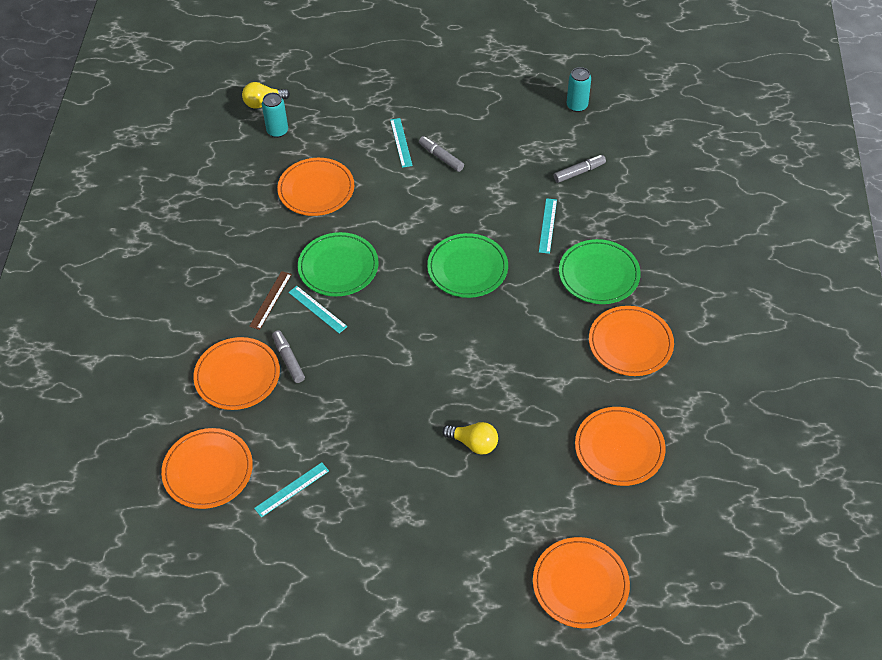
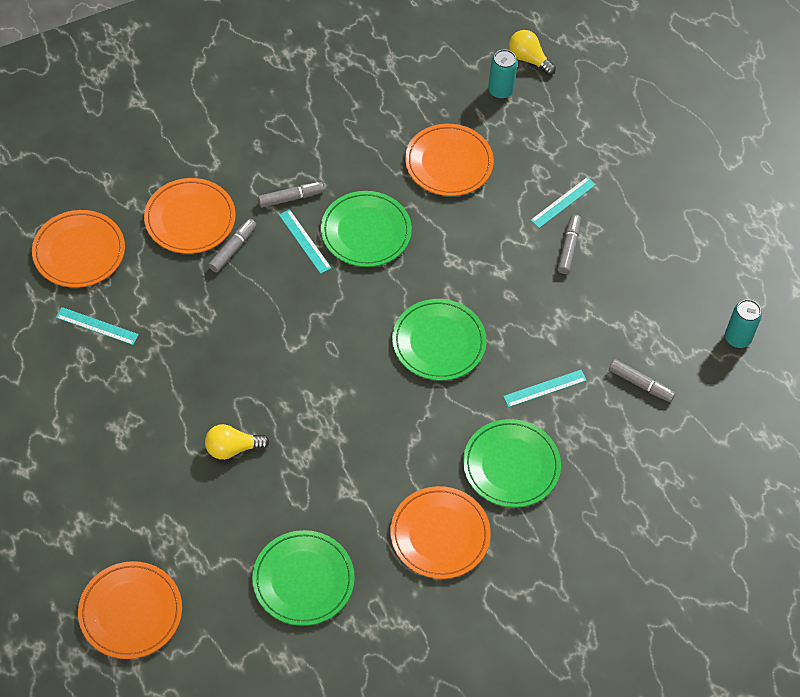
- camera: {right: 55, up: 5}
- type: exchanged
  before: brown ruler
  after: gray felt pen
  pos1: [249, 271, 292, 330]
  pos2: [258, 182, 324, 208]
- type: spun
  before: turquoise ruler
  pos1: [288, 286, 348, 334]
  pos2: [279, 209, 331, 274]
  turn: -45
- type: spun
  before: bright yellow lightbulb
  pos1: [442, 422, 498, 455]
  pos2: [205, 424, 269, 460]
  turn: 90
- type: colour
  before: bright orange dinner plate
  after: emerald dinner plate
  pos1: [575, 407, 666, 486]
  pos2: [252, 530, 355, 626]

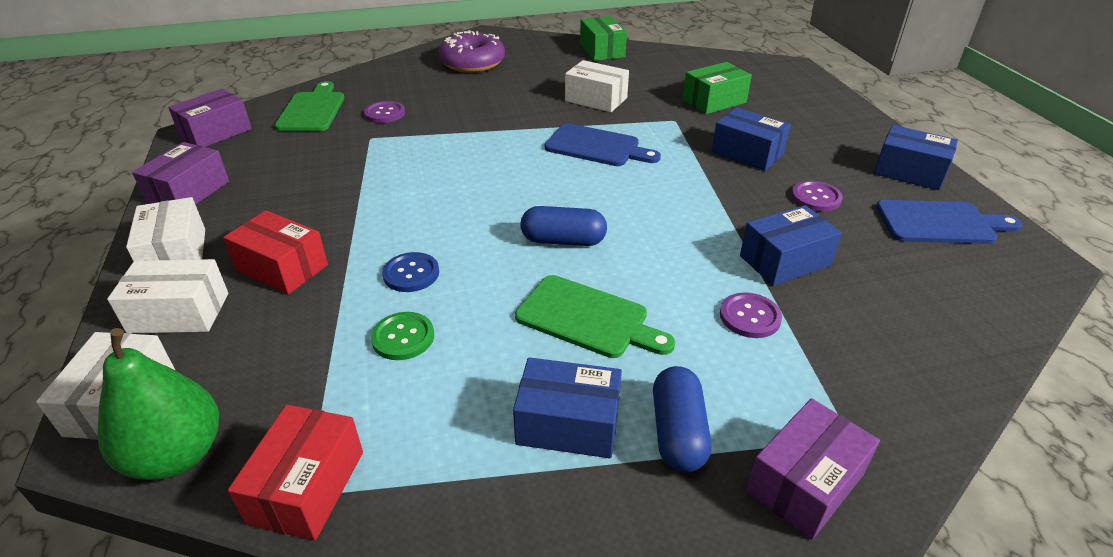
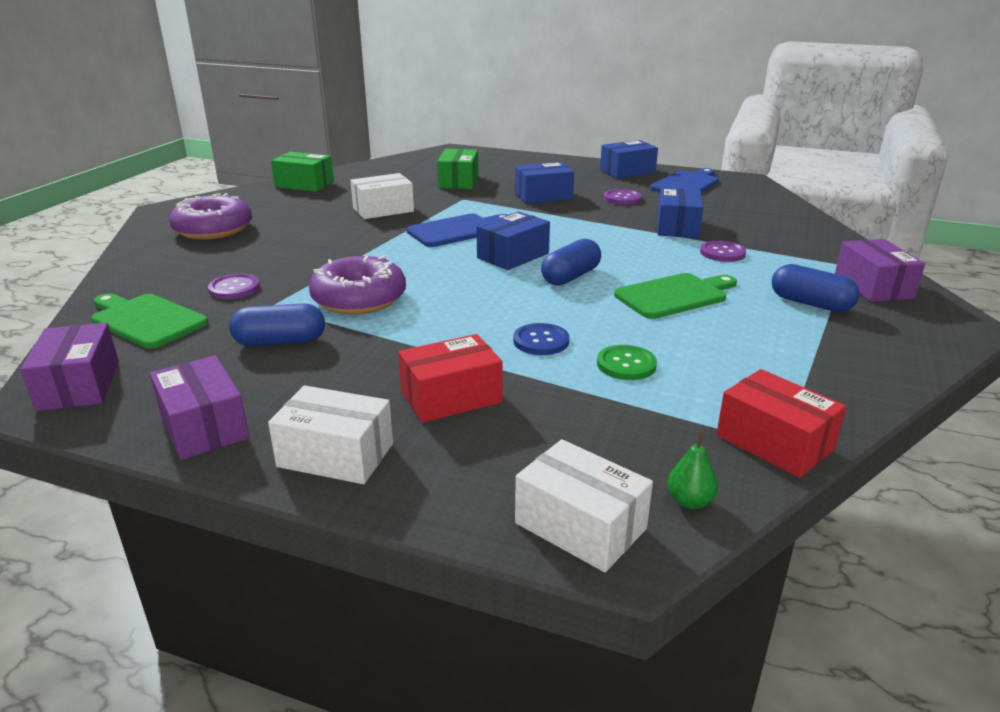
- camera: {right: -55, up: -10}
- type: size
  before: emerald pear fruit
  pos1: [98, 328, 219, 480]
  pos2: [667, 433, 718, 509]
  scale: 0.45
- type: missing
  before: pure white parcel
  pos1: [107, 259, 228, 333]
- type: relocated
  before: royal blue parcel
  pos1: [513, 357, 622, 458]
  pos2: [476, 211, 550, 270]
- type: appeared
  after: royal blue capsule
  pos2: [229, 303, 325, 346]
- type: appeared
  after: royal purple donut
  pos2: [309, 255, 406, 315]

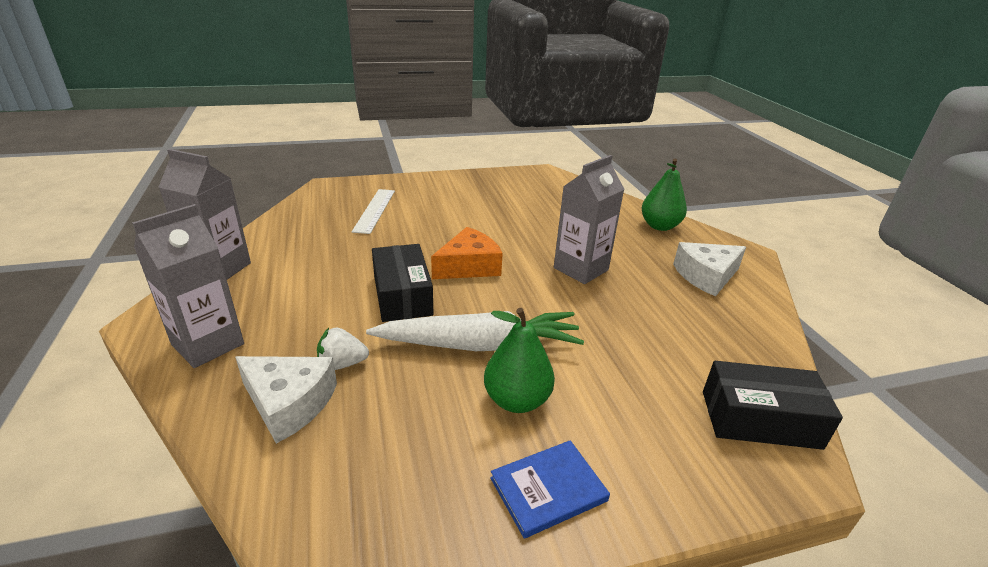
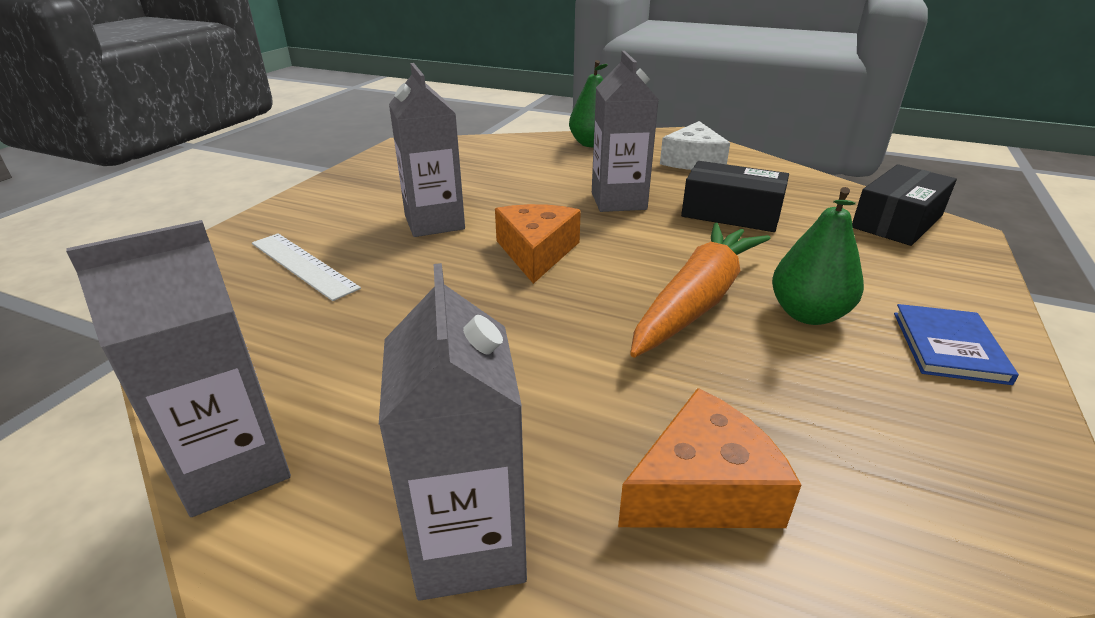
- camera: {right: -50, up: 0}
- type: colour
  before: pure white cheese
  after: bright orange cheese
  pos1: [235, 356, 337, 444]
  pos2: [618, 388, 801, 528]
- type: missing
  before: pure white strawberry
  pos1: [317, 327, 369, 370]
- type: colour
  before: pure white carrot
  after: bright orange carrot
  pos1: [366, 311, 584, 351]
  pos2: [630, 223, 771, 358]
- type: relocated
  before: ebony parcel
  pos1: [372, 244, 433, 322]
  pos2: [681, 161, 789, 232]
- type: appeared
  after: gray milk carton
  pos2: [389, 63, 465, 237]

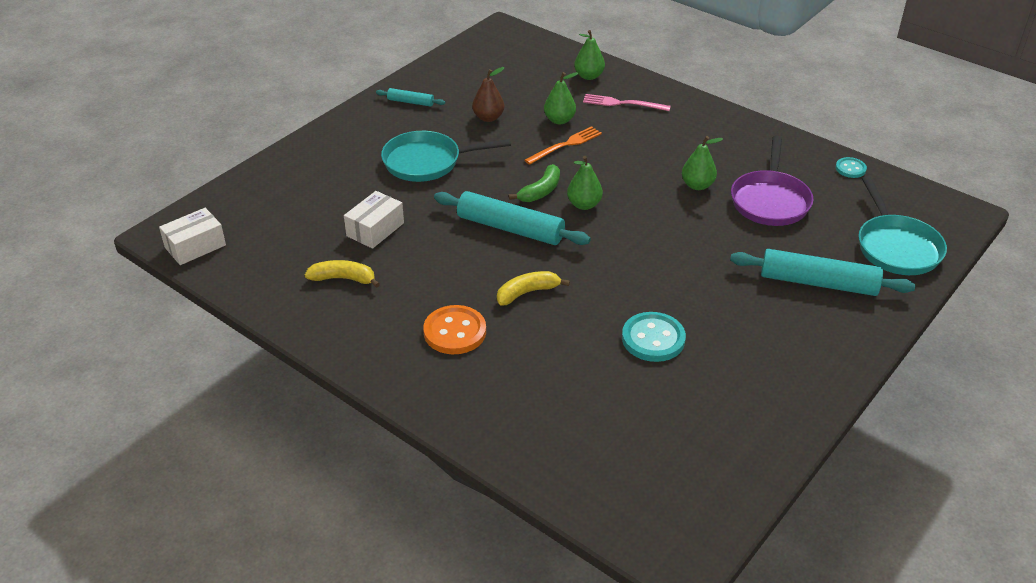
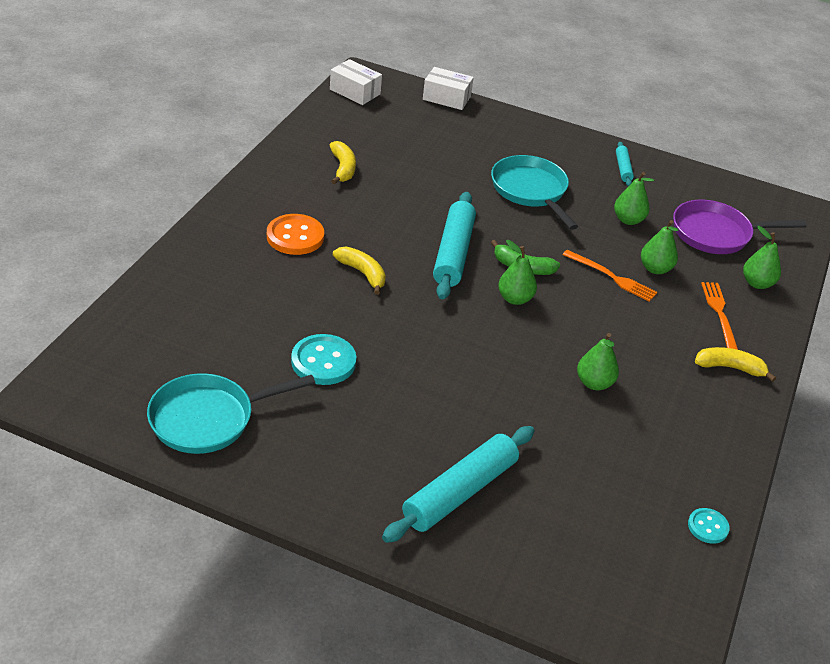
- camera: {right: 70, up: 0}
- type: relocated
  before: pure white parcel
  pos1: [344, 191, 404, 249]
  pos2: [423, 67, 474, 110]
- type: colour
  before: brown pear fruit
  after: emerald pear fruit
  pos1: [472, 67, 505, 122]
  pos2: [614, 172, 654, 225]
- type: colour
  before: pink fork
  after: bright orange fork
  pos1: [583, 94, 671, 111]
  pos2: [701, 282, 738, 350]
- type: spun
  before: turquoise dough roller
  pos1: [730, 249, 915, 296]
  pos2: [382, 426, 534, 543]
  turn: 45
- type: relocated
  before: royal purple pan
  pos1: [731, 136, 813, 226]
  pos2: [673, 200, 807, 254]
- type: relocated
  before: turquoise pan
  pos1: [858, 176, 947, 275]
  pos2: [147, 373, 315, 454]
- type: appeared
  after: bright yellow banana fruit
  pos2: [695, 347, 776, 382]

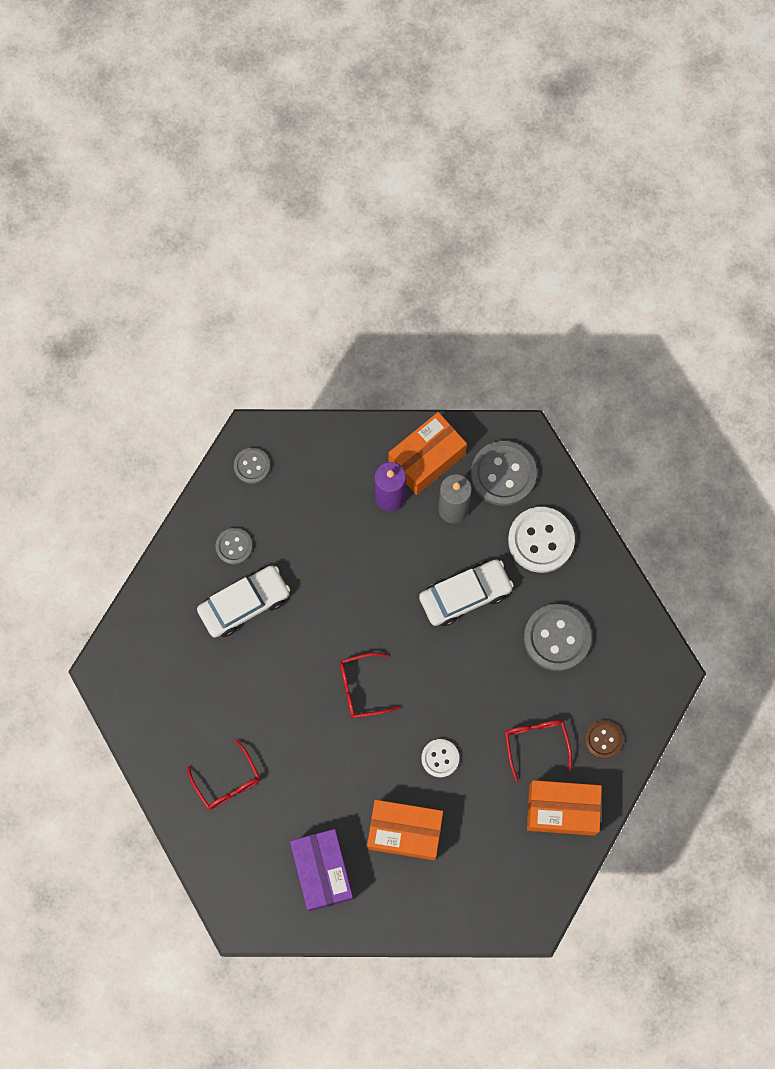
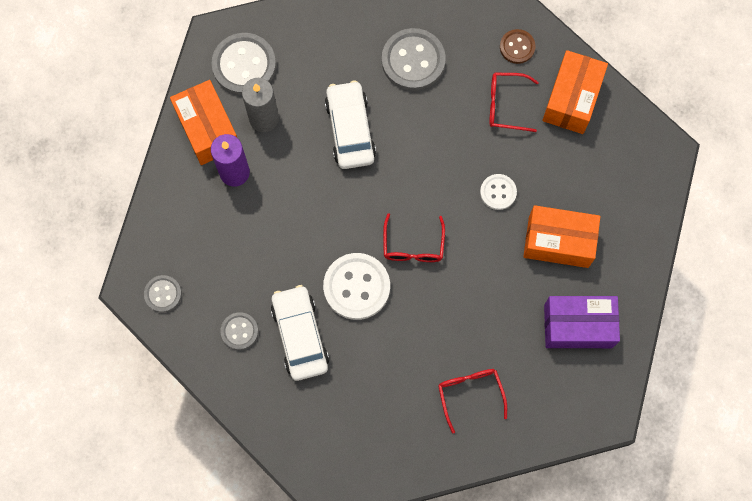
- camera: {right: -75, up: 0}
- type: spun
  before: red spectacles
  pos1: [187, 739, 260, 809]
  pos2: [438, 369, 507, 434]
  turn: -90
- type: spun
  before: bright orange parcel
  pos1: [367, 800, 443, 860]
  pos2: [523, 205, 600, 268]
  turn: 75
- type: relocated
  before: pure white shirt button
  pos1: [508, 507, 575, 573]
  pos2: [323, 253, 390, 320]

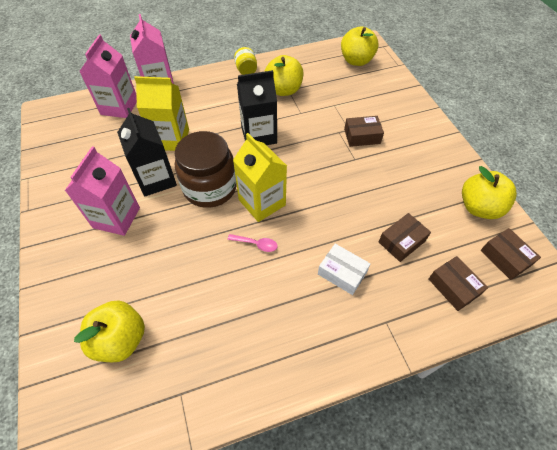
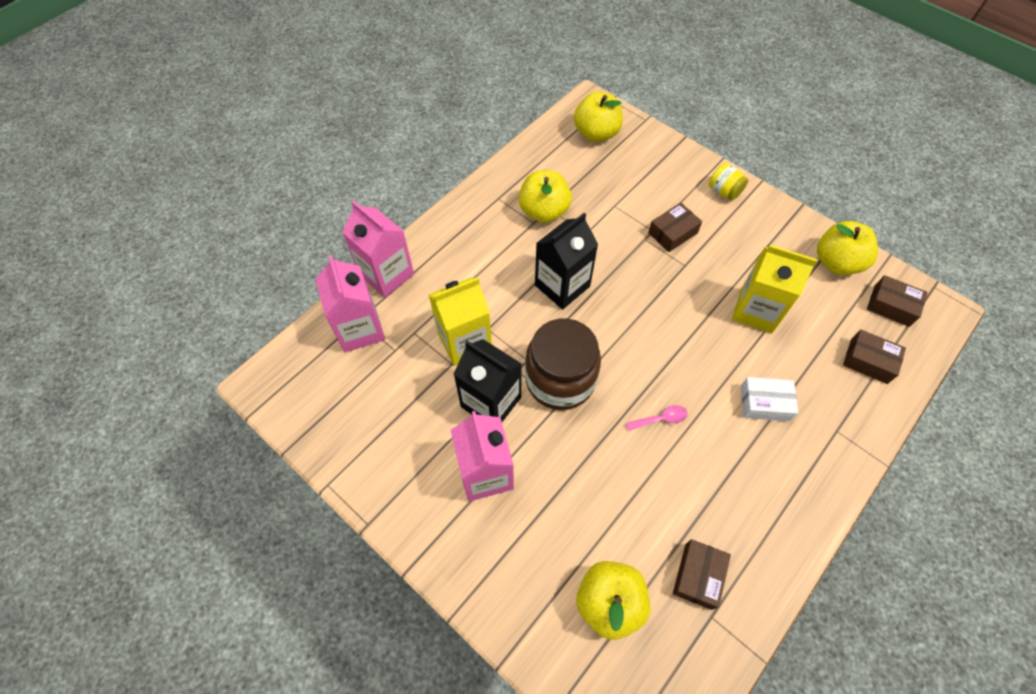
- camera: {right: -30, up: 5}
- type: relocated
  before: bright yellow milk carton
  pos1: [233, 133, 287, 222]
  pos2: [732, 245, 818, 333]
- type: relocated
  before: bright yellow jar
  pos1: [234, 47, 257, 75]
  pos2: [709, 163, 748, 200]
- type: relocated
  before: brown parcel
  pos1: [379, 213, 431, 262]
  pos2: [673, 539, 731, 610]

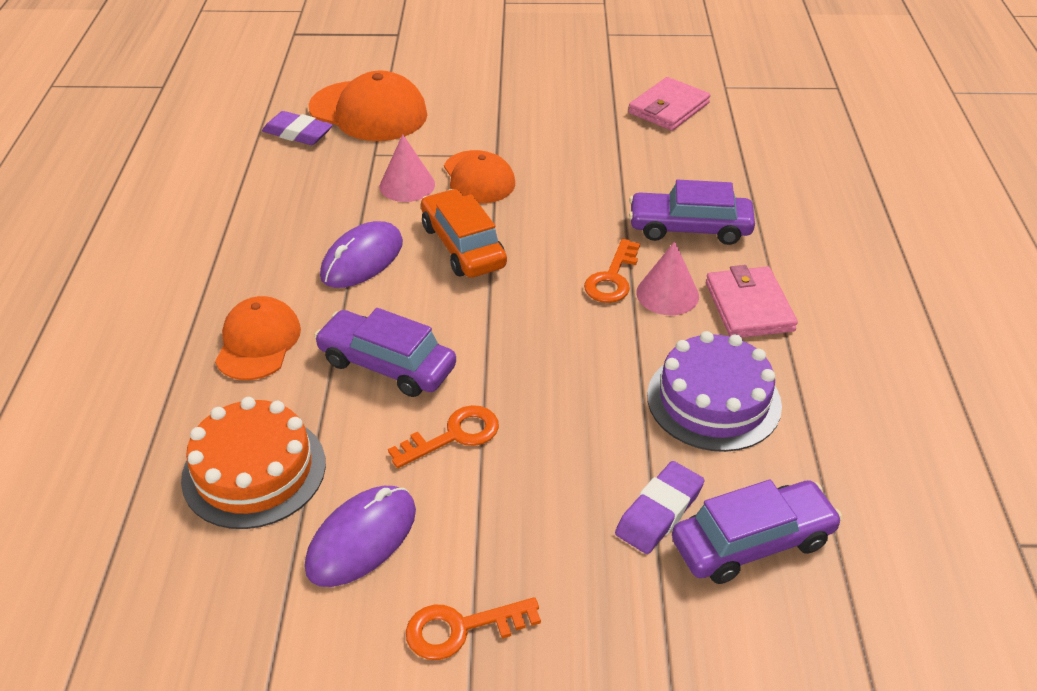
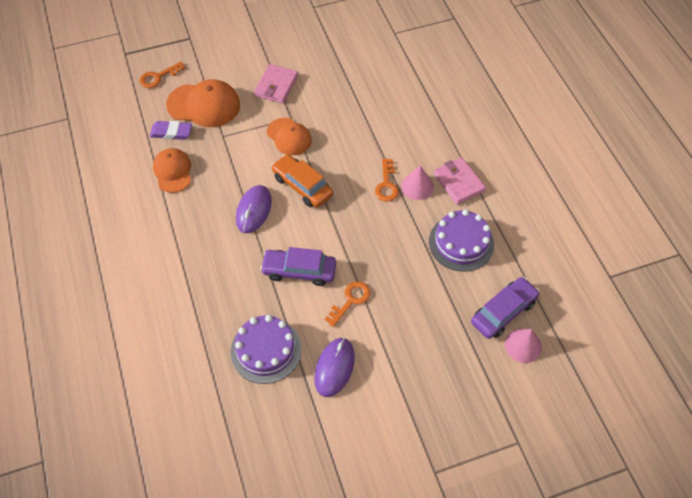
- camera: {right: -20, up: 15}
- type: colour
  before: bright orange gateau
  after: royal purple gateau
  pos1: [181, 397, 326, 529]
  pos2: [231, 315, 302, 384]
- type: relocated
  before: bright orange peaked cap
  pos1: [215, 296, 301, 380]
  pos2: [153, 148, 191, 193]
- type: relocated
  before: pink cone shape
  pos1: [380, 134, 435, 202]
  pos2: [505, 329, 542, 363]
- type: relocated
  before: bright orange latchkey
  pos1: [406, 597, 541, 660]
  pos2: [139, 62, 185, 88]
- type: missing
  before: royal purple eraser
  pos1: [615, 461, 704, 554]
- type: relocated
  before: pink billfold
  pos1: [628, 77, 710, 131]
  pos2: [254, 64, 298, 103]
- type: missing
  before: royal purple automobile
  pos1: [629, 180, 755, 245]

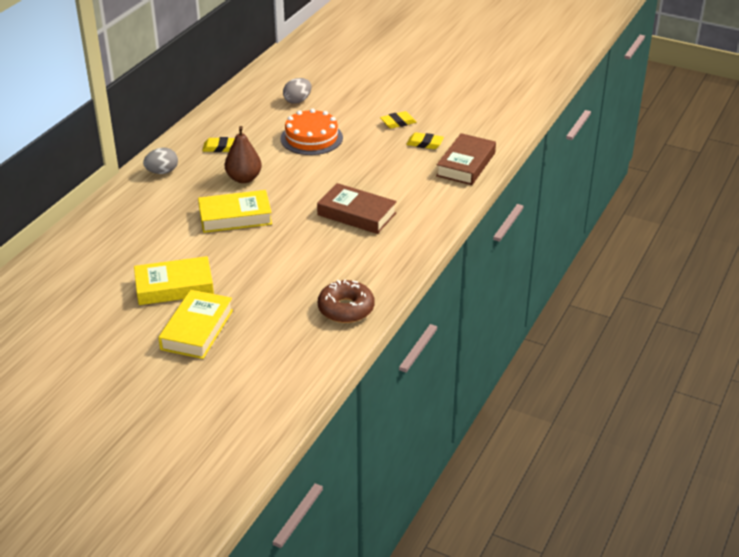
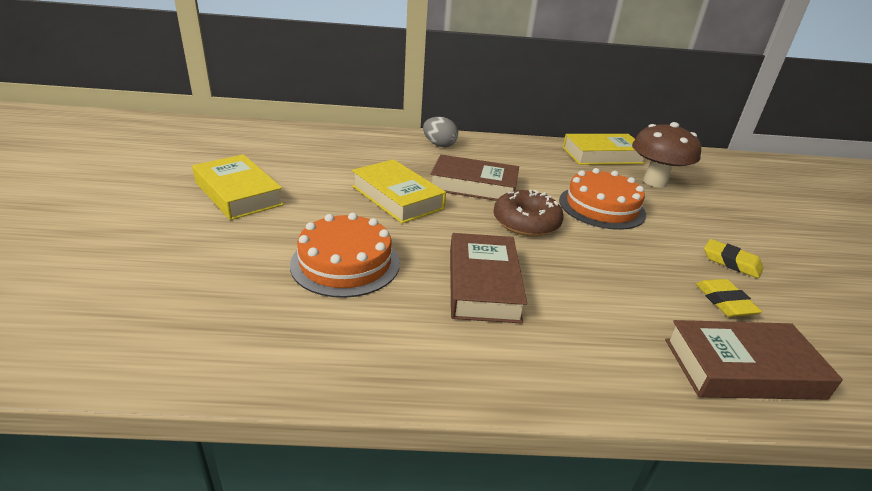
- camera: {right: 60, up: -5}
- type: relocated
  before: bright yellow book
  pos1: [158, 290, 233, 359]
  pos2: [563, 134, 645, 165]
- type: missing
  before: bright yellow eraser
  pos1: [202, 137, 235, 152]
- type: exchanged
  before: brown pear fruit
  after: brown book
  pos1: [225, 126, 262, 183]
  pos2: [431, 155, 519, 201]
- type: exchanged
  before: gray toy egg
  after: brown mushroom
  pos1: [283, 78, 312, 104]
  pos2: [632, 122, 701, 188]
- type: relocated
  before: brown donut
  pos1: [318, 279, 375, 323]
  pos2: [494, 190, 564, 237]
- type: appeared
  after: bright orange gateau
  pos2: [290, 213, 400, 298]

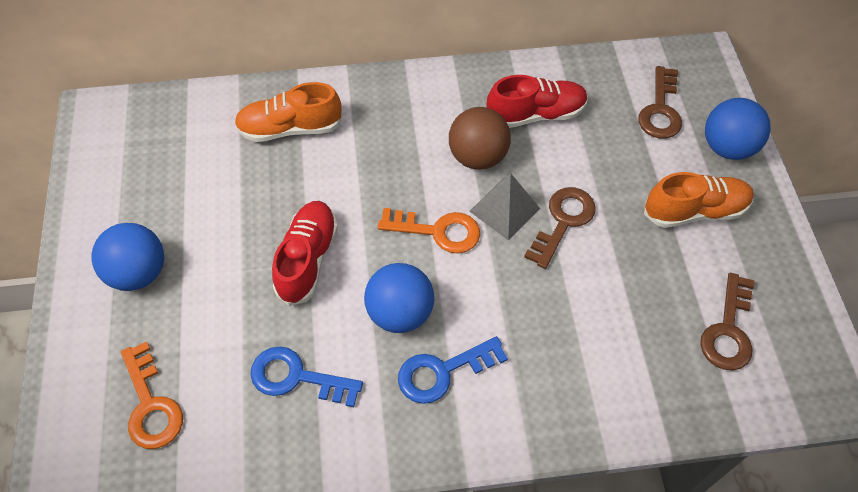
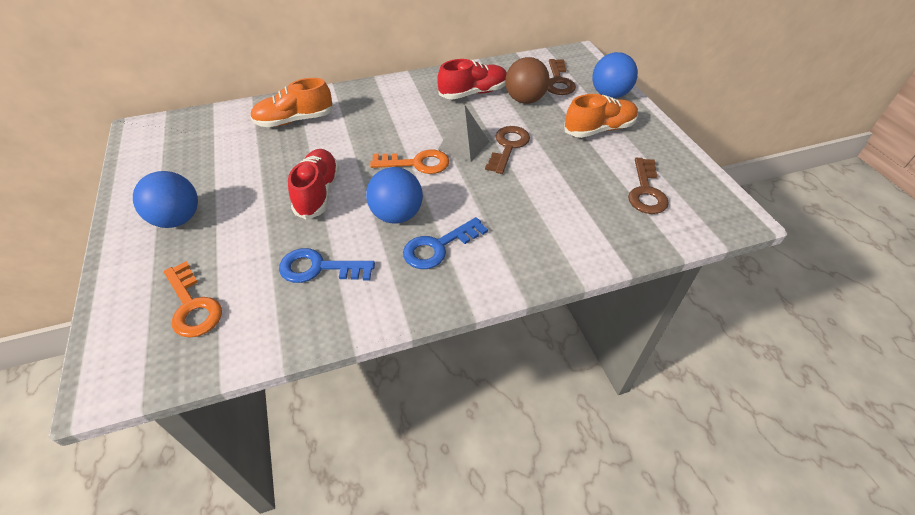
- camera: {right: -10, up: -10}
- type: relocated
  before: brown ball
  pos1: [449, 107, 511, 170]
  pos2: [505, 57, 550, 104]

